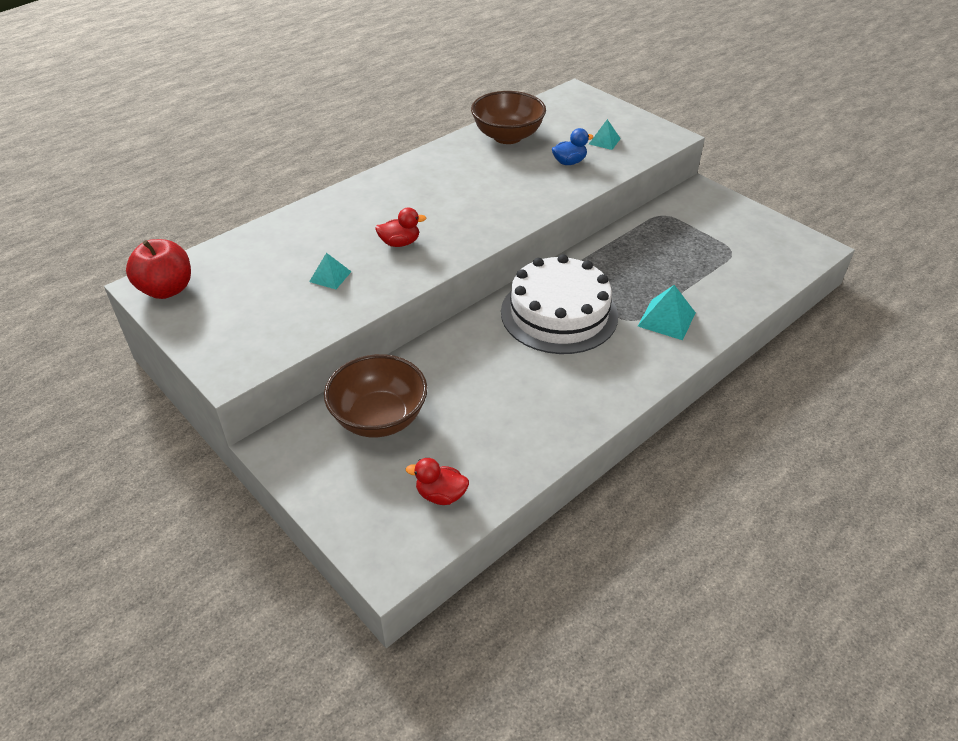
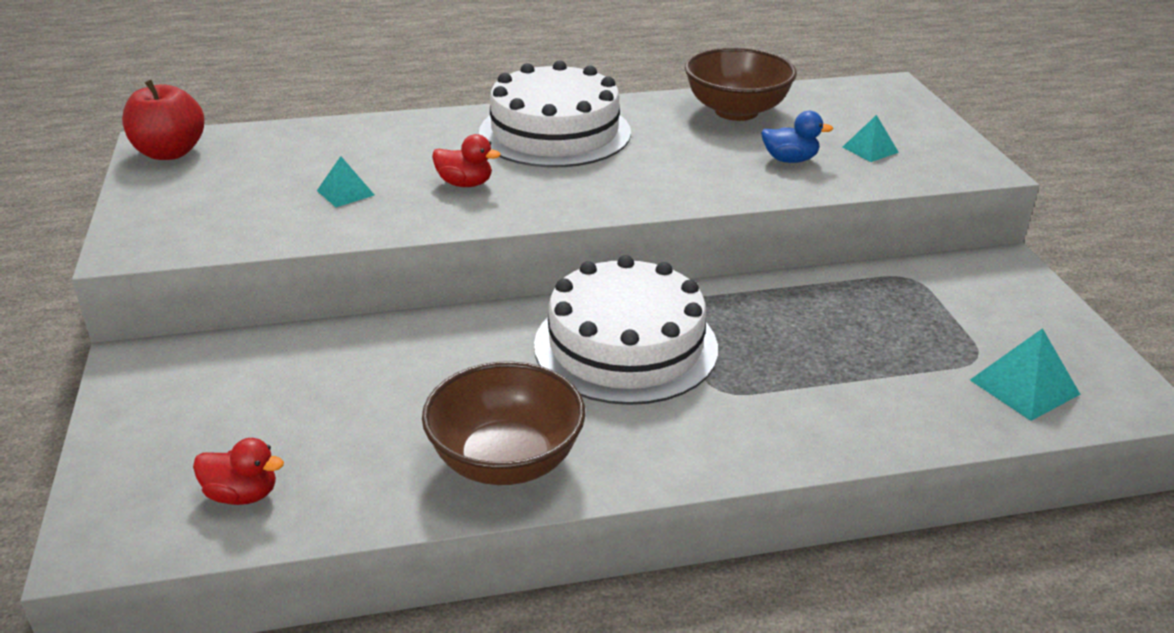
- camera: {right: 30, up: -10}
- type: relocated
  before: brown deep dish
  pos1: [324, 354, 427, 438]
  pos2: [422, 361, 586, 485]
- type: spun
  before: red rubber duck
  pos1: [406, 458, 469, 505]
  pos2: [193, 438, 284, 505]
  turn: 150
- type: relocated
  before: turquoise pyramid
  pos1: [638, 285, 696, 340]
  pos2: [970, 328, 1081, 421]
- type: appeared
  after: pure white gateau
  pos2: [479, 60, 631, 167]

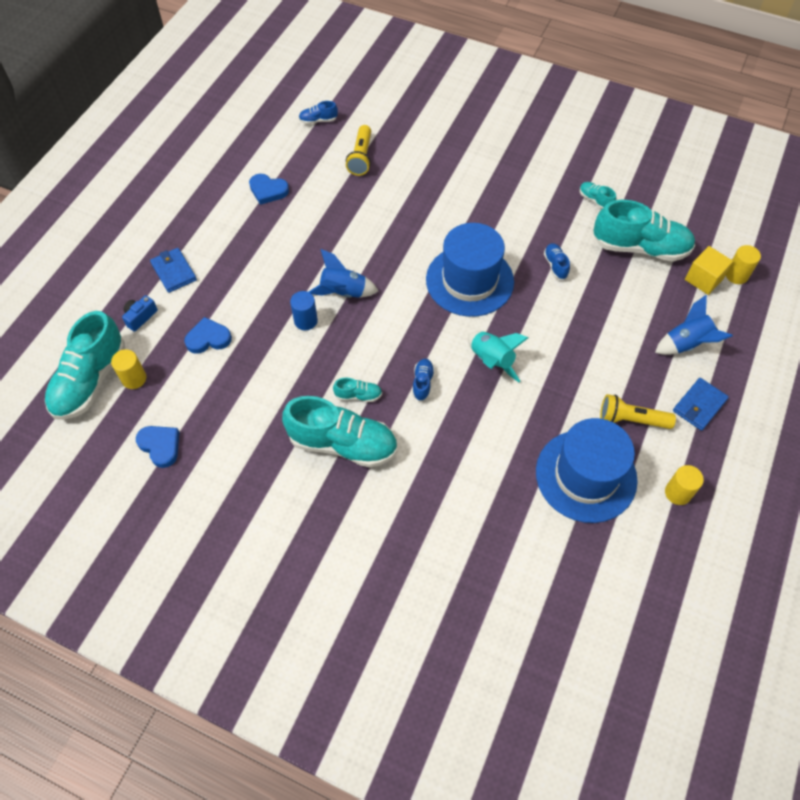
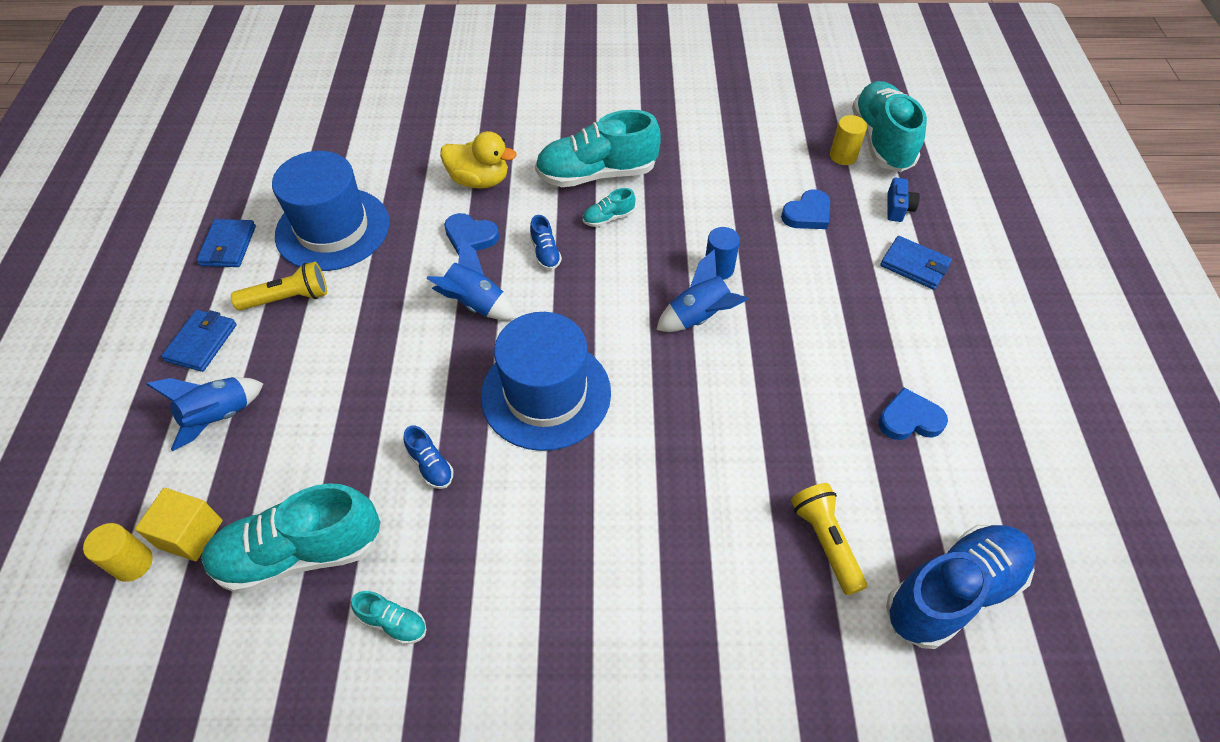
- camera: {right: 155, up: -5}
- type: relocated
  before: royal blue heart shape
  pos1: [136, 426, 179, 468]
  pos2: [444, 213, 499, 255]
- type: size
  before: royal blue sneaker
  pos1: [299, 101, 338, 124]
  pos2: [886, 525, 1036, 649]
  scale: 2.3
- type: colour
  before: turquoise spaceship
  after: royal blue spaceship
  pos1: [468, 331, 529, 382]
  pos2: [426, 238, 516, 320]
- type: exchanged
  before: bright yellow solid cylinder
  after: royal blue billfold
  pos1: [665, 465, 704, 505]
  pos2: [197, 219, 256, 267]
- type: appeared
  after: bright yellow rubber duck
  pos2: [440, 131, 517, 189]

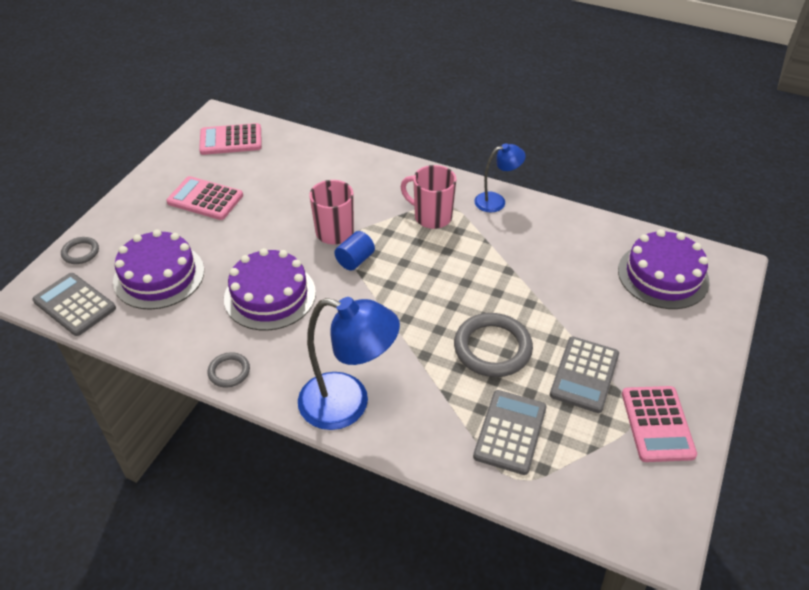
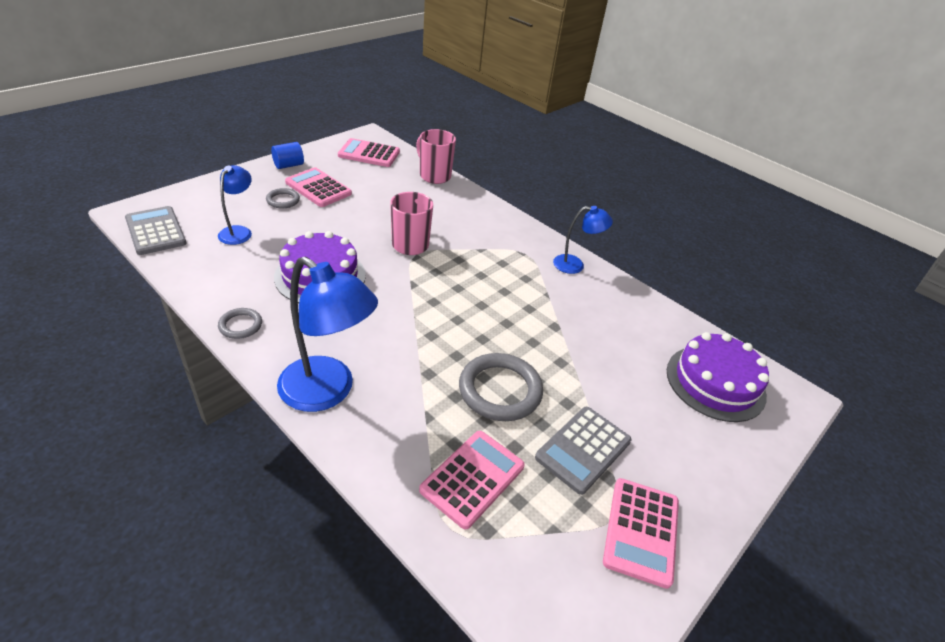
- camera: {right: 15, up: -5}
- type: relocated
  before: gray ring
  pos1: [61, 237, 99, 264]
  pos2: [266, 188, 300, 208]
- type: exchanged
  before: royal purple gateau
  after: royal blue reading lamp
  pos1: [113, 230, 204, 310]
  pos2: [218, 165, 252, 245]
- type: relocated
  before: royal blue solid cylinder
  pos1: [334, 231, 375, 271]
  pos2: [271, 142, 304, 169]
- type: relocated
  before: pink coffee mug
  pos1: [400, 165, 457, 229]
  pos2: [416, 129, 456, 184]
- type: colour
  before: gray pocket calculator
  after: pink pocket calculator
  pos1: [473, 390, 547, 475]
  pos2: [419, 431, 525, 529]

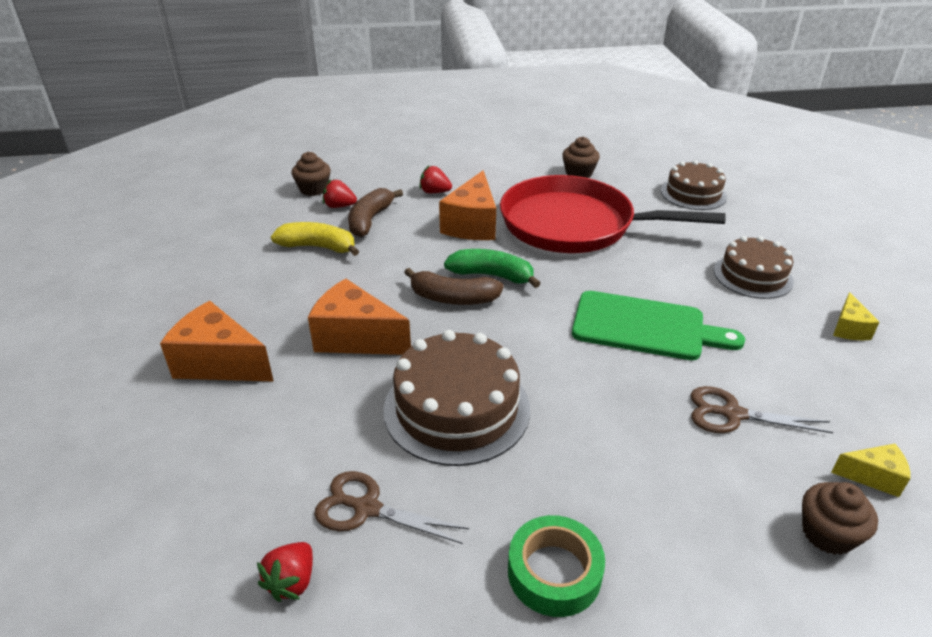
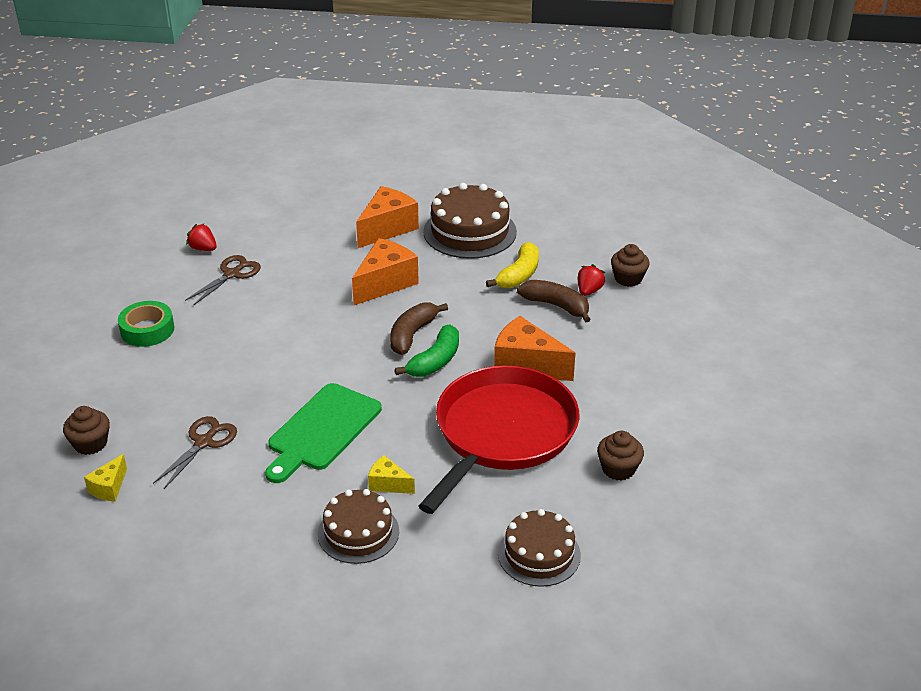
- camera: {right: 105, up: 0}
- type: relocated
  before: brown gateau
  pos1: [383, 330, 530, 466]
  pos2: [423, 183, 517, 259]
- type: missing
  before: red strawberry
  pos1: [420, 166, 452, 193]
- type: relocated
  before: bright yellow cheese
  pos1: [833, 292, 880, 340]
  pos2: [368, 455, 415, 494]

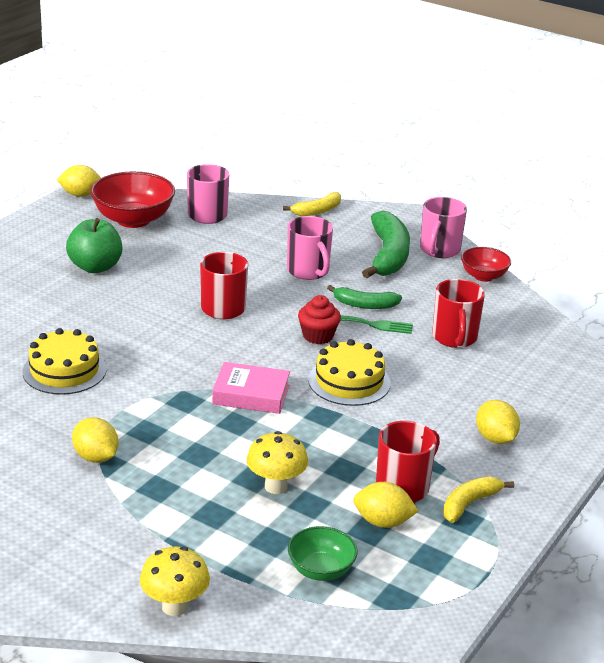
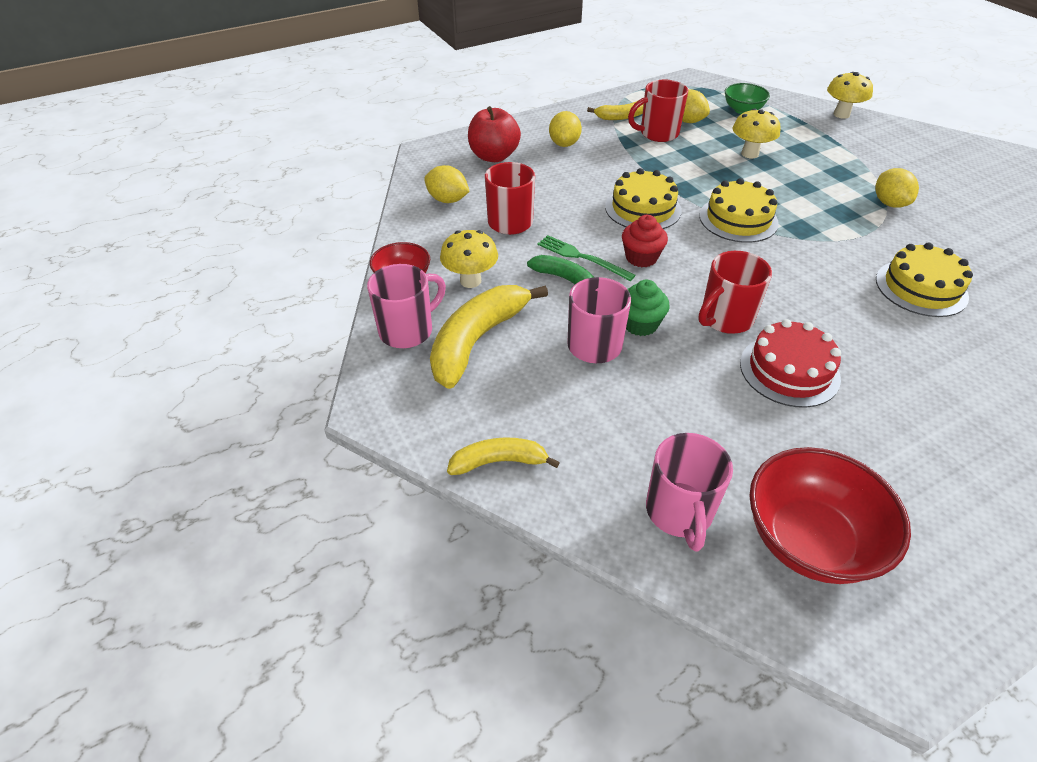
- camera: {right: -150, up: 15}
- type: relocated
  before: bright yellow citrus fruit
  pos1: [56, 165, 101, 197]
  pos2: [424, 165, 470, 203]
- type: missing
  before: emerald toy apple
  pos1: [66, 218, 122, 273]
- type: exchanged
  before: pink book
  after: bright yellow gateau
  pos1: [212, 362, 290, 414]
  pos2: [699, 178, 779, 243]
- type: colour
  before: emerald banana fruit
  after: bright yellow banana fruit
  pos1: [362, 210, 410, 278]
  pos2: [430, 285, 548, 389]
- type: appeared
  after: bright yellow mushroom
  pos2: [440, 230, 498, 288]
- type: appeared
  after: red toy apple
  pos2: [468, 106, 521, 162]
- type: appeared
  after: emerald fairy cake
  pos2: [626, 280, 670, 336]
- type: appeared
  after: red gateau
  pos2: [740, 319, 841, 408]

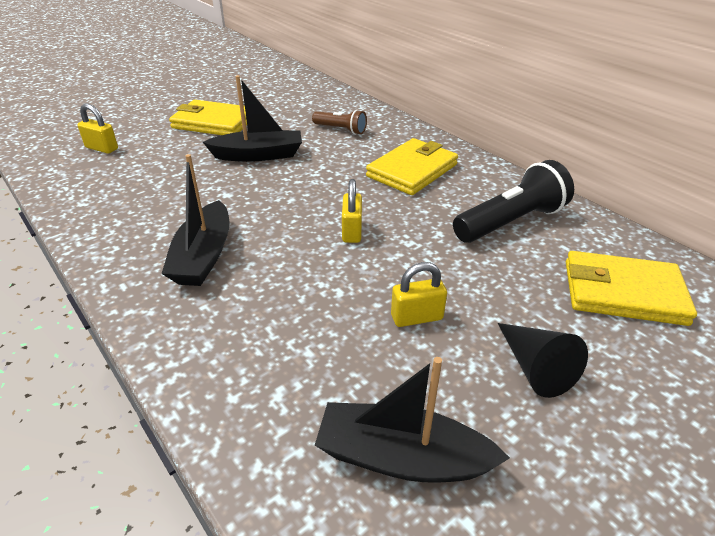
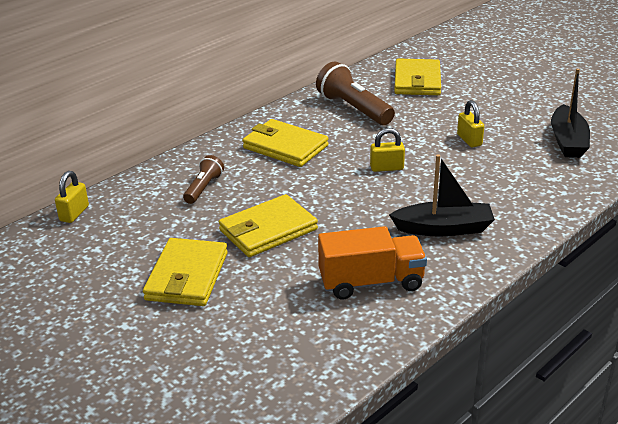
- camera: {right: -95, up: -5}
- type: relocated
  before: bright yellow lock
  pos1: [77, 104, 118, 154]
  pos2: [55, 171, 89, 223]
- type: exchanged
  before: ebony boat
  after: bright yellow billfold
  pos1: [203, 75, 302, 162]
  pos2: [219, 194, 318, 257]
- type: colour
  before: ebony pocket torch
  after: brown pocket torch
  pos1: [453, 160, 574, 243]
  pos2: [316, 62, 395, 125]
- type: missing
  before: ebony cone shape
  pos1: [498, 323, 588, 398]
- type: appeared
  after: bright orange truck
  pos2: [318, 226, 427, 300]

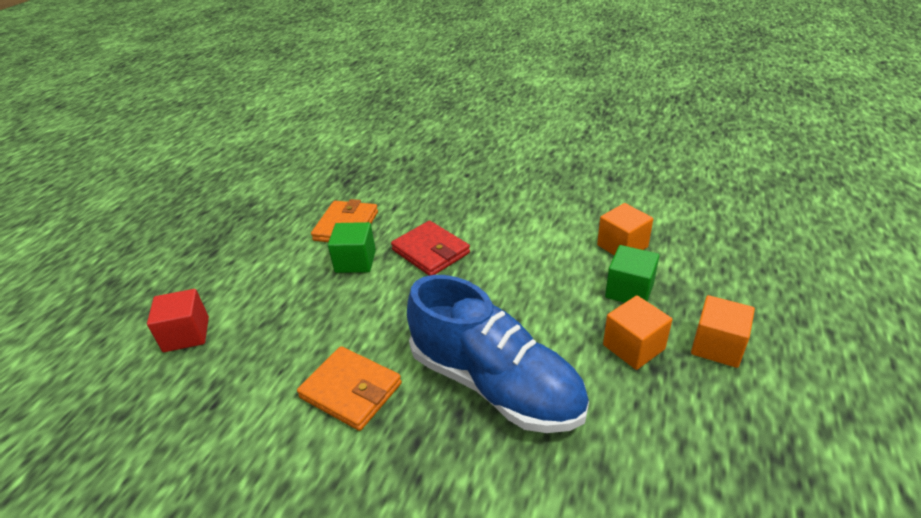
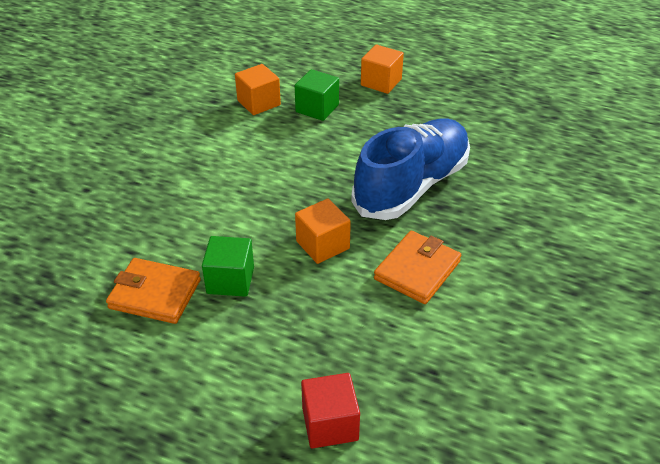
- camera: {right: -90, up: 5}
- type: missing
  before: red billfold
  pos1: [391, 221, 470, 276]
- type: relocated
  before: bright orange cube
  pos1: [603, 295, 672, 370]
  pos2: [295, 198, 351, 264]

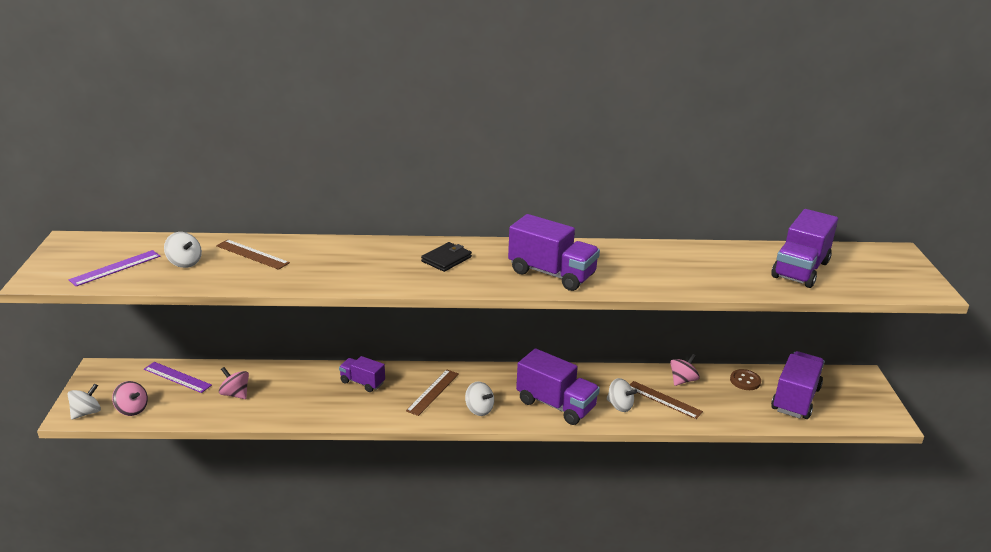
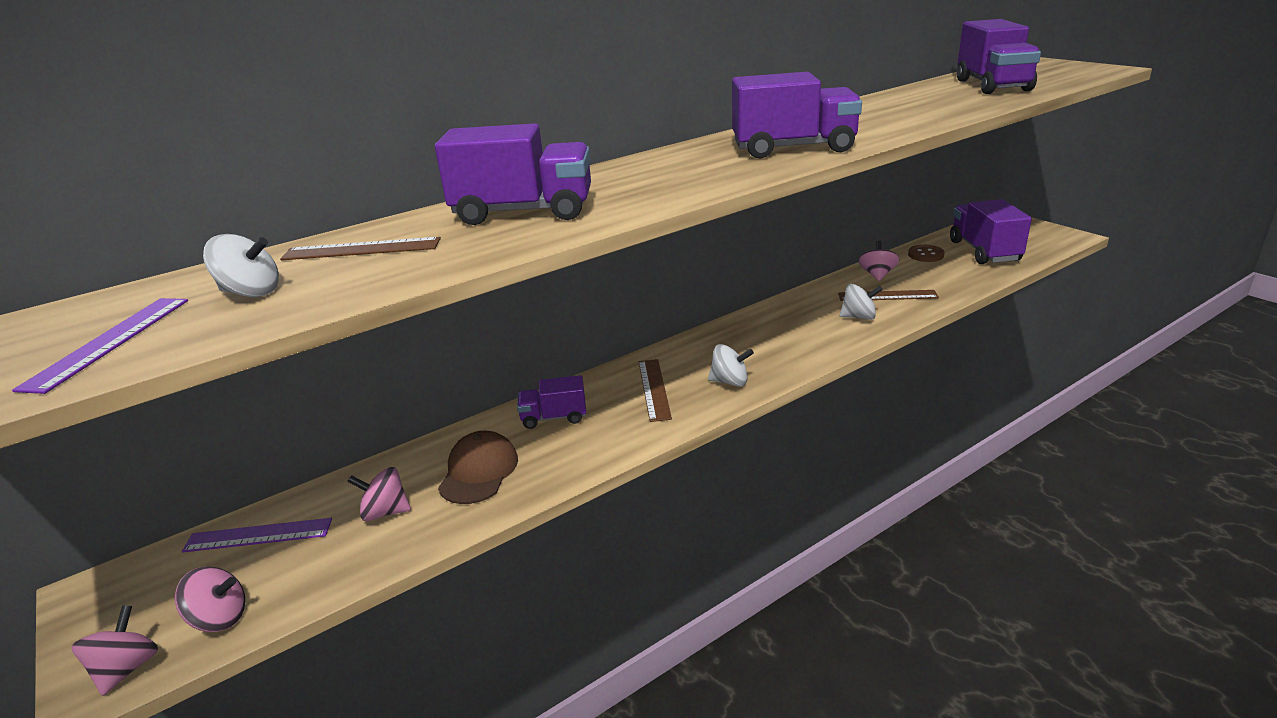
- camera: {right: -30, up: 0}
- type: colour
  before: pure white toy top
  after: pink toy top
  pos1: [68, 384, 101, 420]
  pos2: [71, 605, 158, 696]
- type: missing
  before: ebony billfold
  pos1: [421, 242, 472, 272]
- type: relocated
  before: royal purple truck
  pos1: [516, 348, 600, 425]
  pos2: [435, 123, 591, 225]
- type: appeared
  after: brown peaked cap
  pos2: [438, 431, 518, 504]

